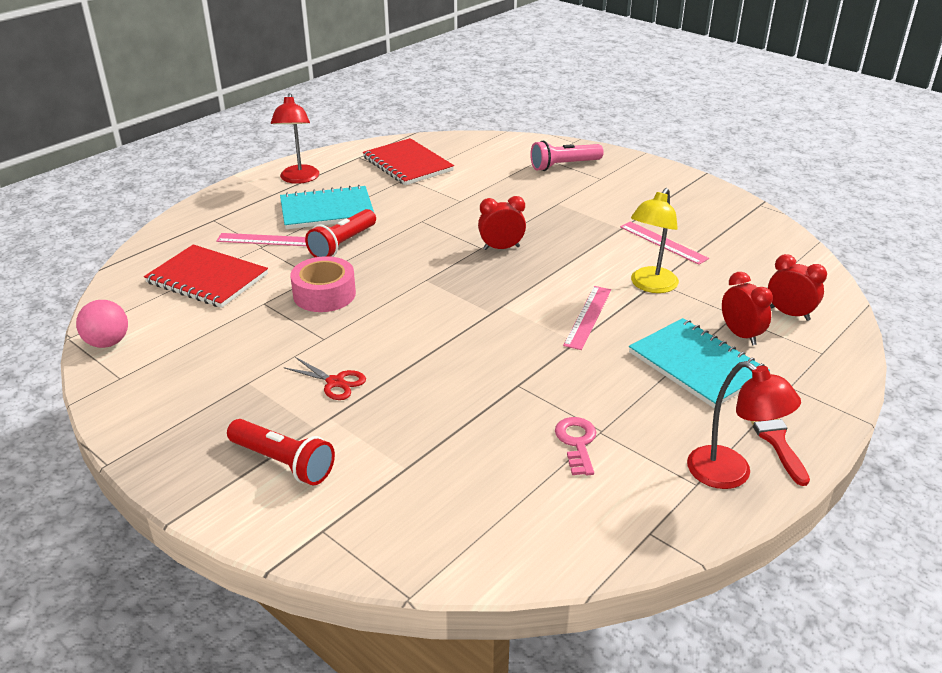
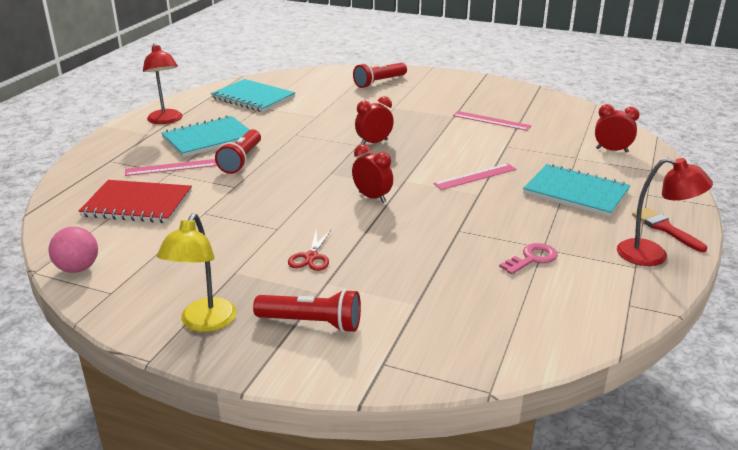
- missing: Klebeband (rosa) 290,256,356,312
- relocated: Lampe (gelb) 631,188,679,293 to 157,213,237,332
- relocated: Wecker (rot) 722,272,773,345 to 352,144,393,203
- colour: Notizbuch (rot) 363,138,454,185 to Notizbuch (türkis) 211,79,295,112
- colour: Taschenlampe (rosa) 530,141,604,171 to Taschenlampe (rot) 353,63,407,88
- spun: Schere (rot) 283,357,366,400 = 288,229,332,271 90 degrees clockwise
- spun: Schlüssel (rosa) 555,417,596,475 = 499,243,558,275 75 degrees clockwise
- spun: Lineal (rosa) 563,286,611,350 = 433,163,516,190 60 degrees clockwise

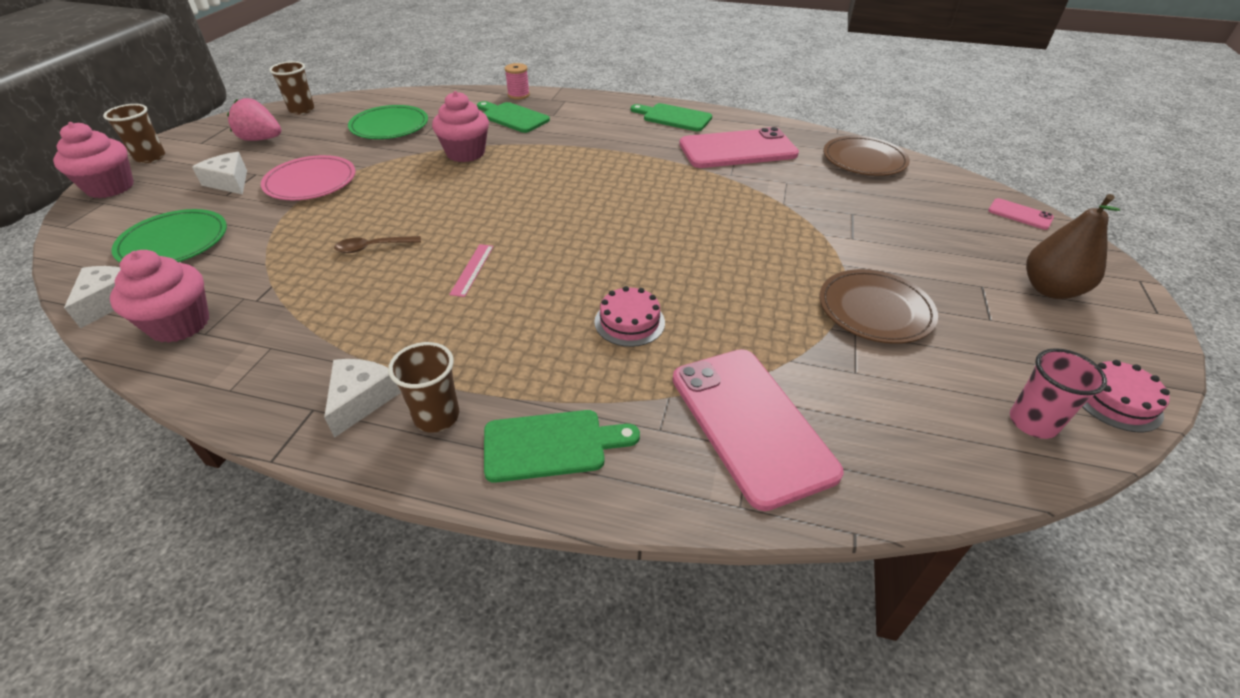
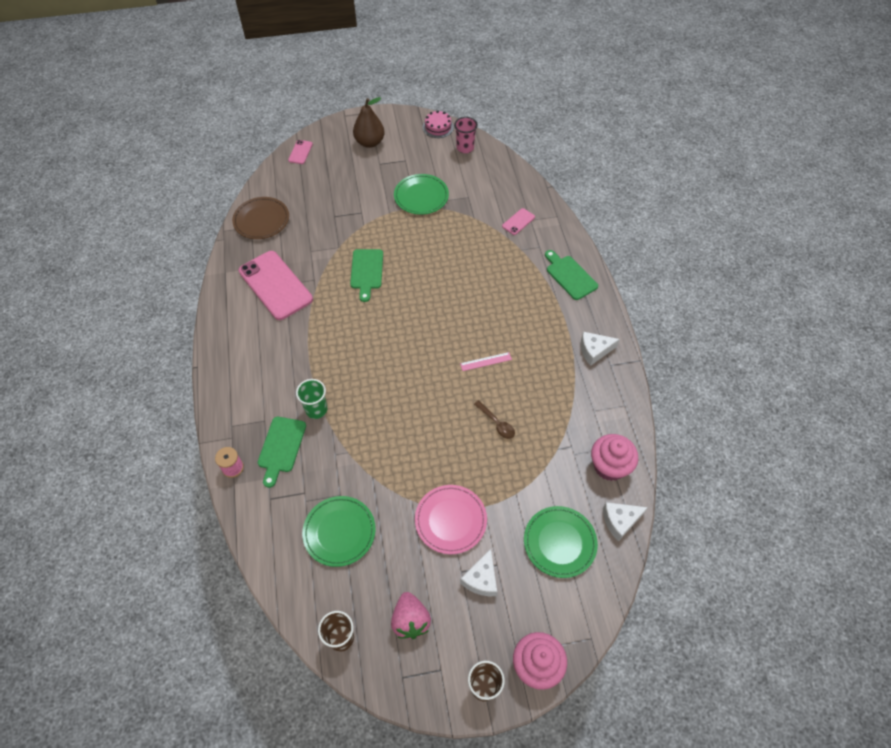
- missing: Becher (braun) 388,342,459,433
- missing: Muffin (rosa) 432,91,489,162
- missing: Kuchen (rosa) 594,286,665,347
- appeared: Becher (grün) 296,379,328,419
- relocated: Schneidebrett (grün) 631,103,712,131 to 350,249,383,302
- colour: Teller (braun) 819,269,938,344 to Teller (grün) 394,174,449,215
- size: Handy (rosa) 673,349,844,511 = 502,208,535,235 x0.44

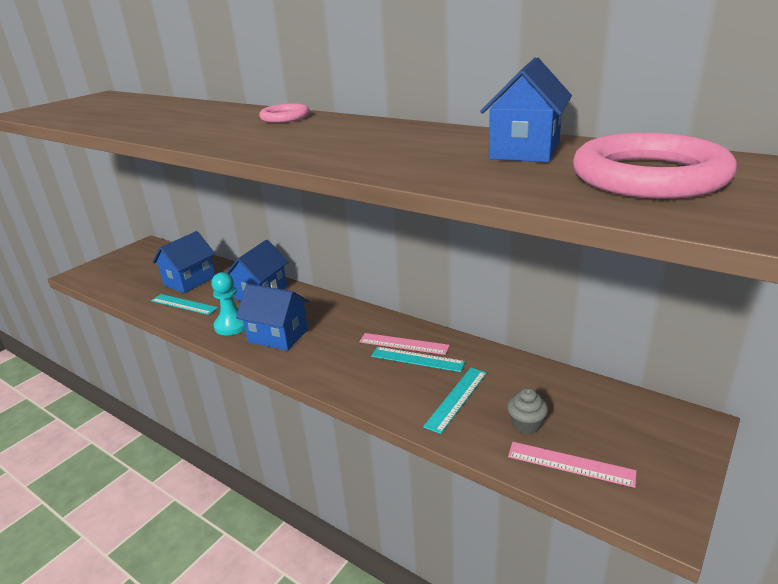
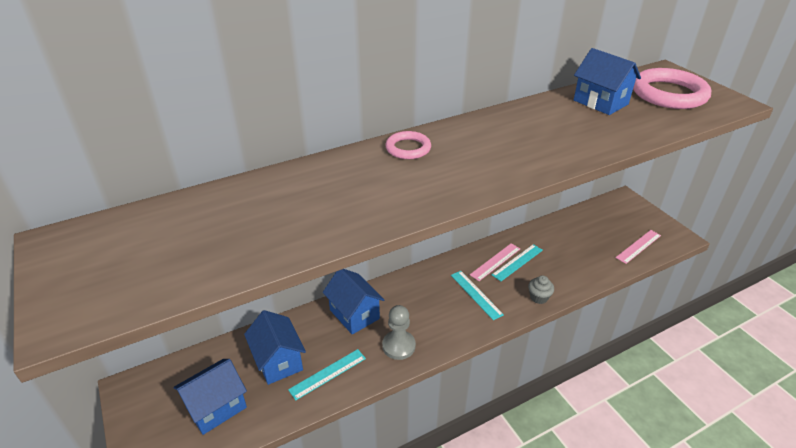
- relocated: Haus (blau) 236,284,309,351 to 173,359,247,435
- relocated: Lineal (türkis) 423,368,487,434 to 451,271,504,320
- relocated: Muffin (grau) 507,388,548,434 to 528,275,554,304
- colour: Bauer (türkis) 211,272,245,335 to Bauer (grau) 382,305,416,360

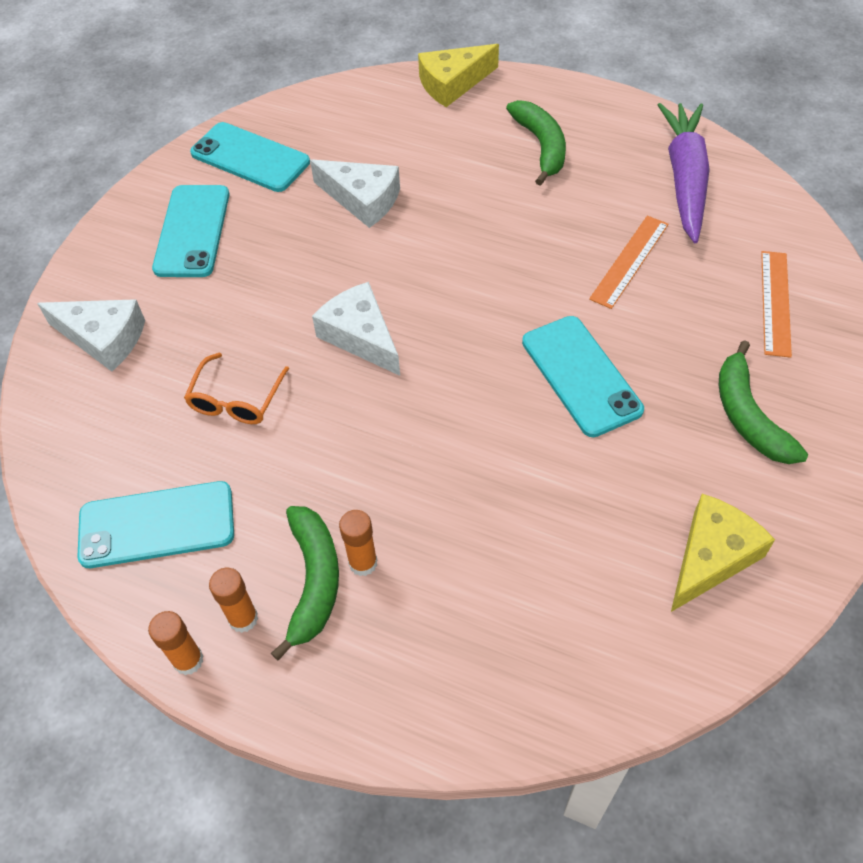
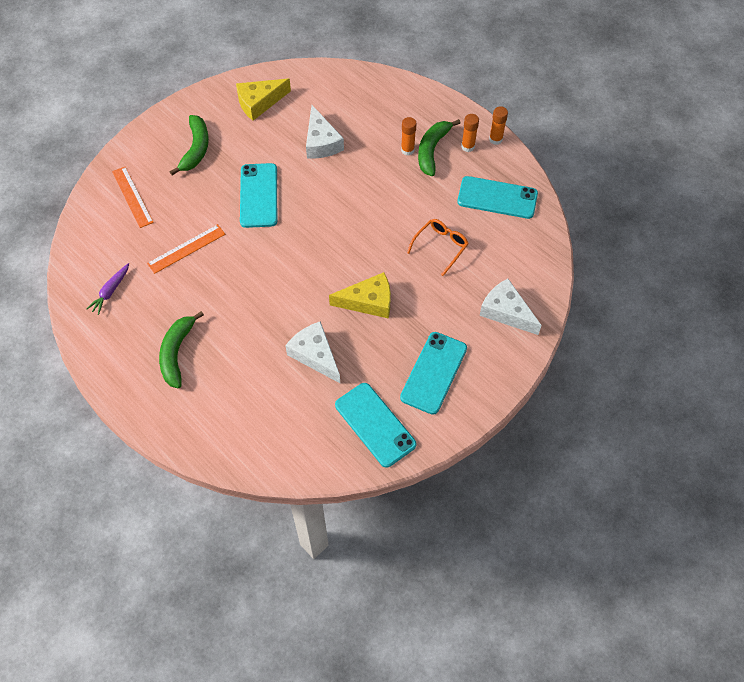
- relocated: Käse (weiß) 312,282,400,376 to 306,105,344,159
- relocated: Käse (gelb) 418,44,499,107 to 329,272,391,319
- spun: Lineal (orange) 761,251,792,358 = 112,167,154,228 60 degrees counterclockwise
- size: Karotte (lila) 658,103,710,243 = 86,263,129,315 x0.47

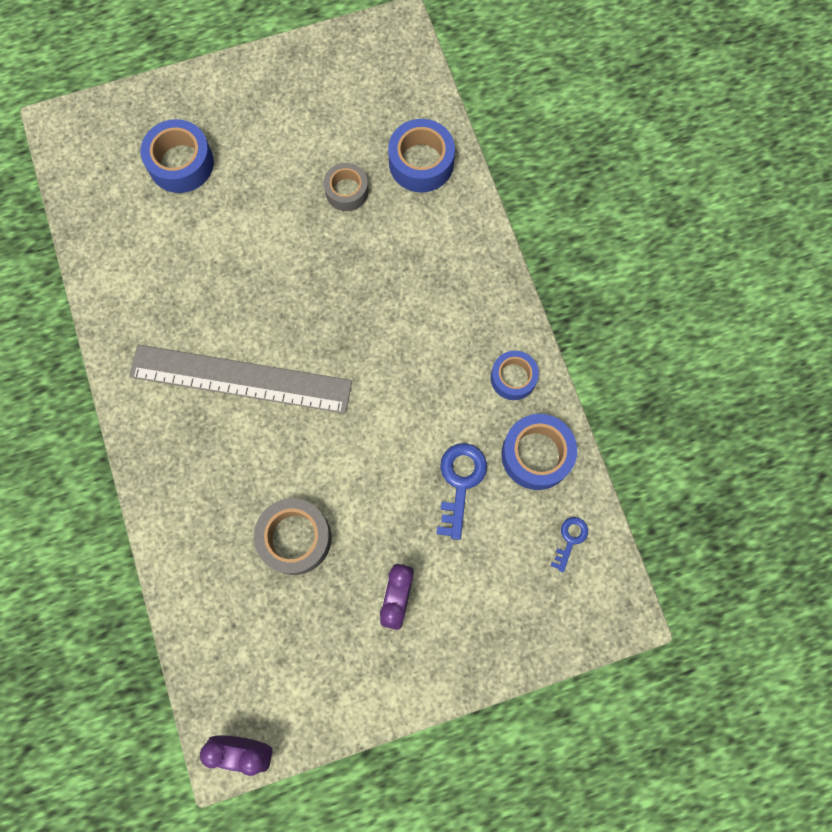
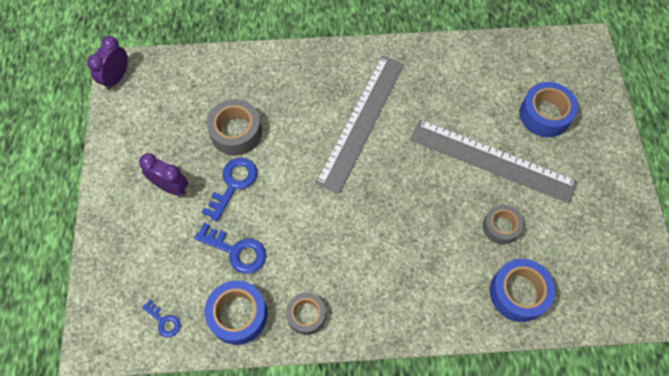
- appeared: Schlüssel (blau) 202,158,257,222
- appeared: Lineal (grau) 410,119,578,204
- colour: Klebeband (blau) 491,351,539,400 to Klebeband (grau) 286,293,326,335

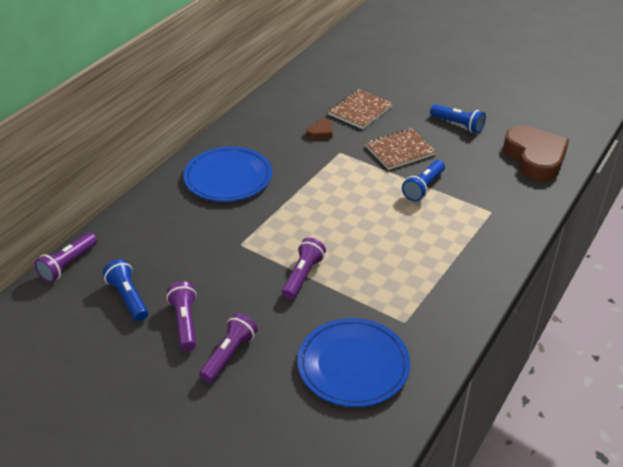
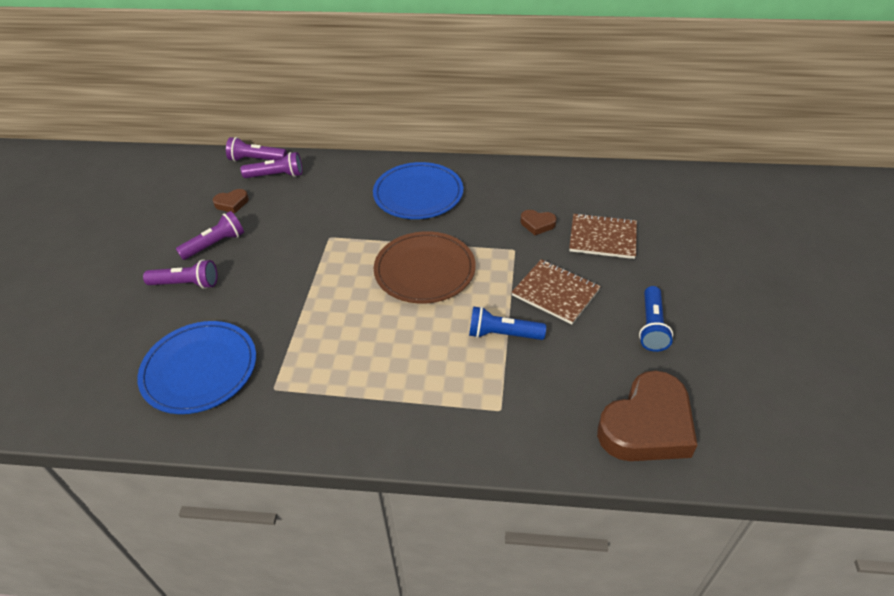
- appeared: Teller (braun) 374,231,476,303
- relocated: Taschenlampe (lila) 282,238,326,300 to 241,152,302,178
- exchanged: Taschenlampe (blau) 103,259,148,321 to Herz (braun) 213,189,249,213

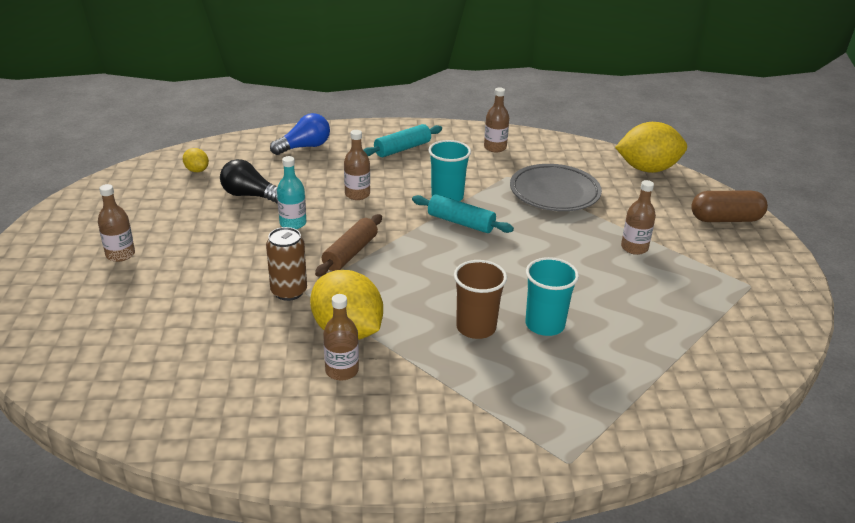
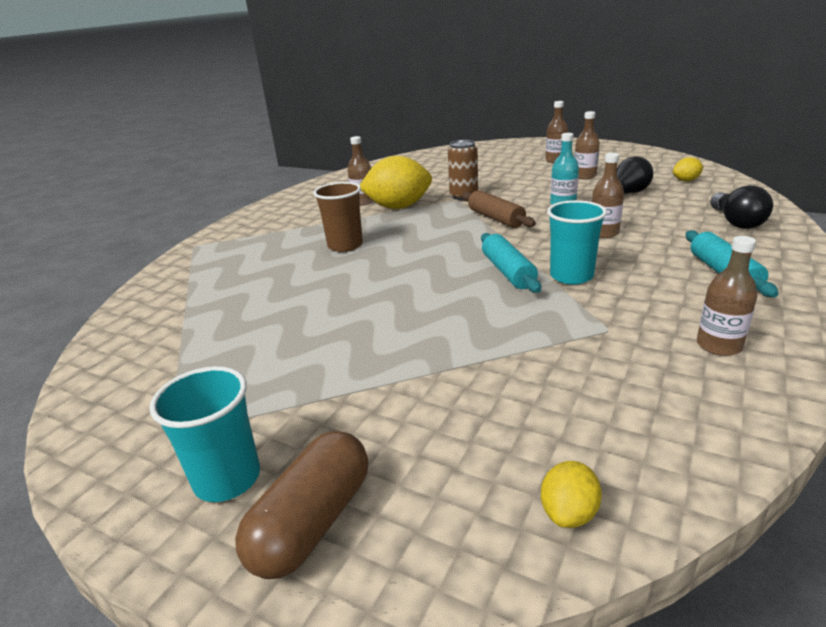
- missing: Teller (grau) 510,164,602,211
- relocated: Becher (türkis) 525,257,579,336 to 150,366,260,502
- relocated: Flasche (braun) 621,180,656,255 to 575,111,600,179
- colour: Glühbirne (blau) 270,113,330,155 to Glühbirne (schwarz) 710,185,773,229
- spun: Nudelholz (türkis) 412,194,514,233 = 481,233,541,293 75 degrees counterclockwise
- size: Zitrone (gelb) 615,122,687,173 = 541,461,602,528 x0.46

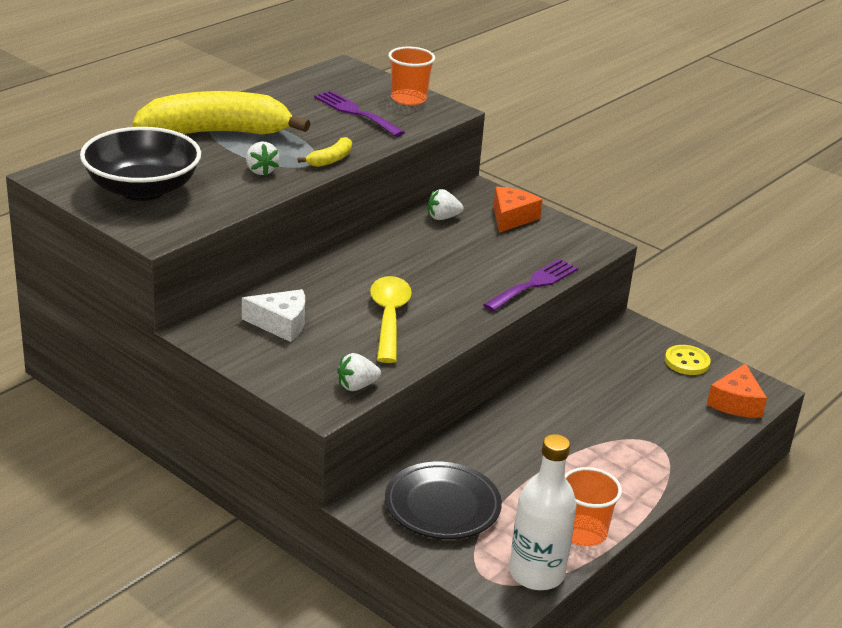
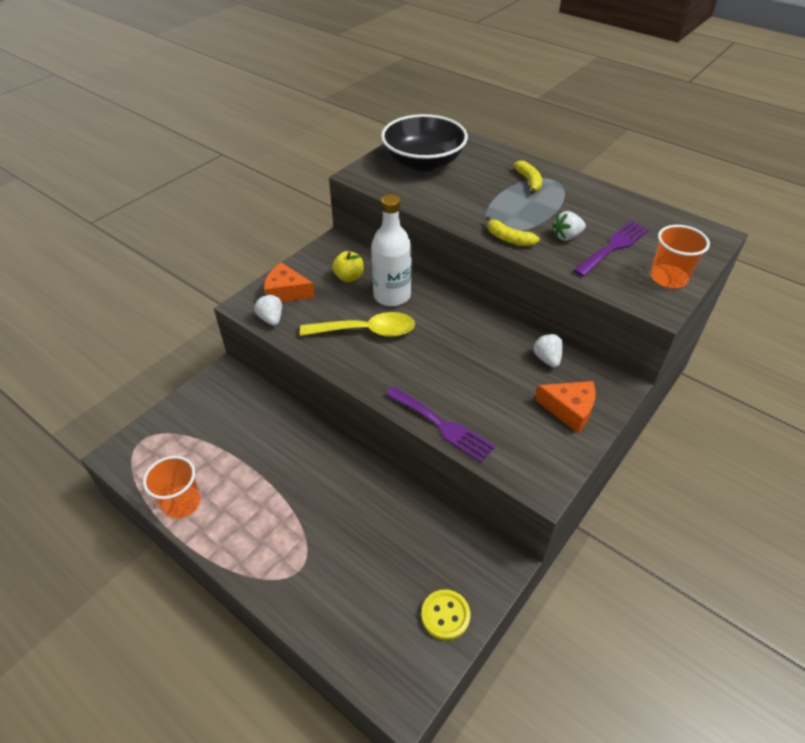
- missing: Teller (schwarz) 385,462,502,539
- relocated: Erdbeere (weiß) 246,141,279,176 to 552,211,586,241
- relocated: Flasche (weiß) 509,434,577,590 to 371,194,412,306
- relocated: Käse (orange) 707,363,767,418 to 264,262,315,302
- exchanged: Käse (weiß) 242,289,305,342 to Apfel (gelb) 332,251,364,282
- size: Banane (gelb) 133,91,310,135 = 514,161,542,194 x0.40

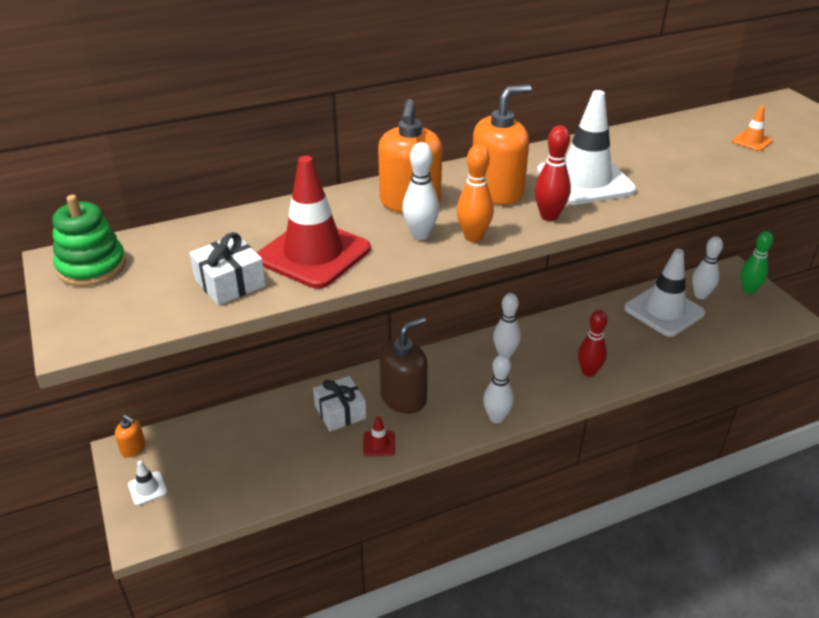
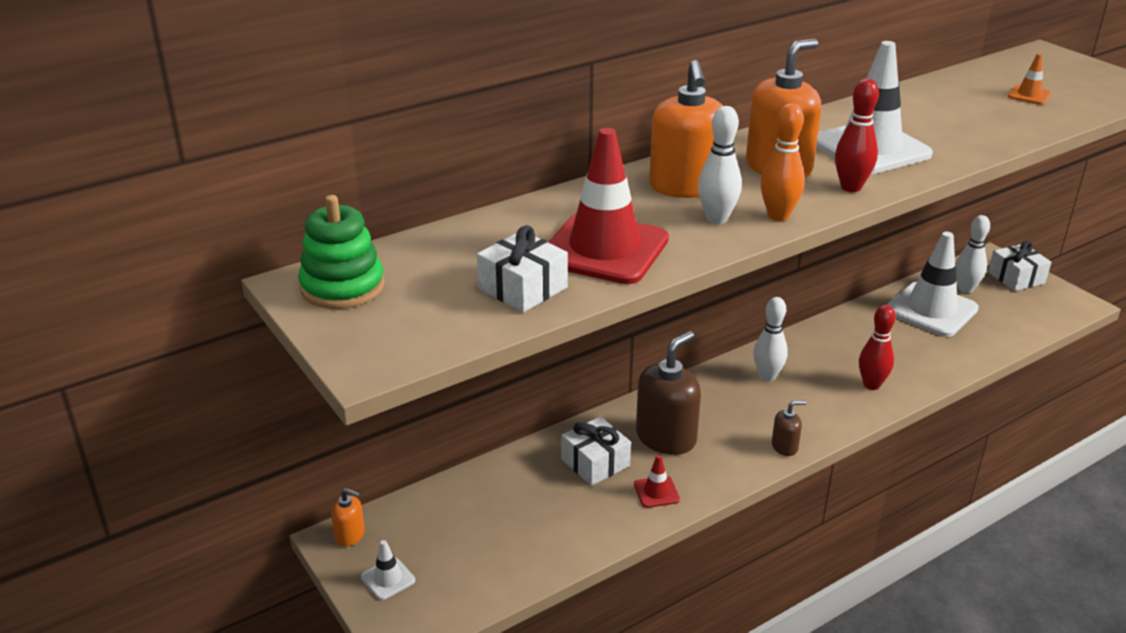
- exchanged: Bowlingkegel (weiß) 483,354,514,423 to Seifenspender (braun) 772,400,806,456
- exchanged: Bowlingkegel (grün) 741,231,773,294 to Geschenk (weiß) 988,241,1051,291

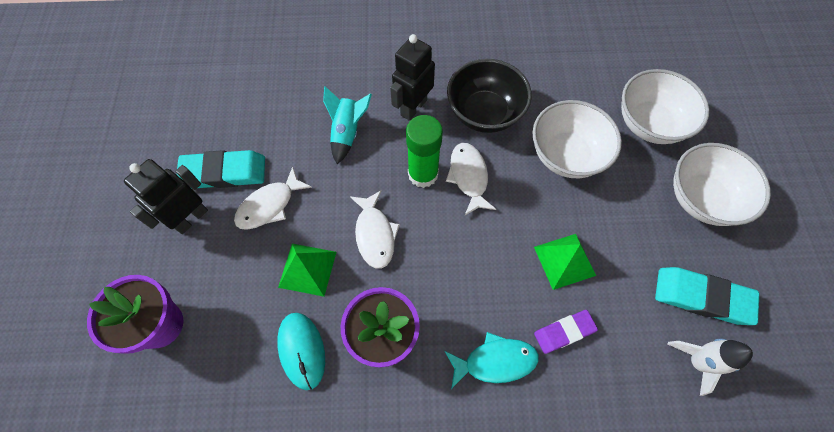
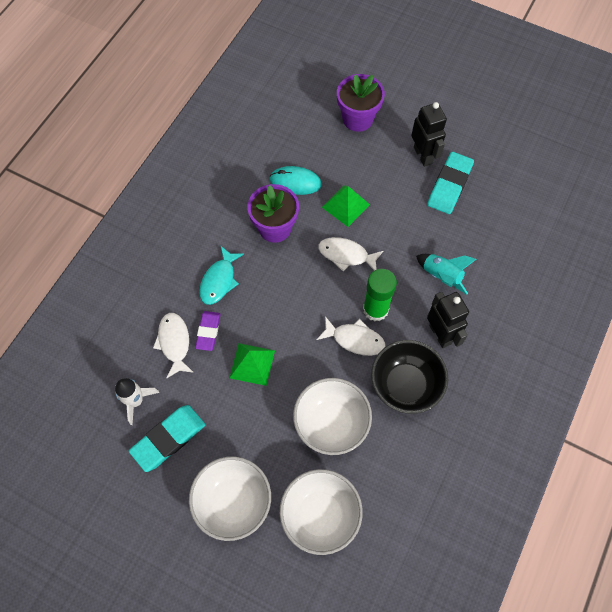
- relocated: Fisch (weiß) 234,166,312,230 to 153,313,194,378

